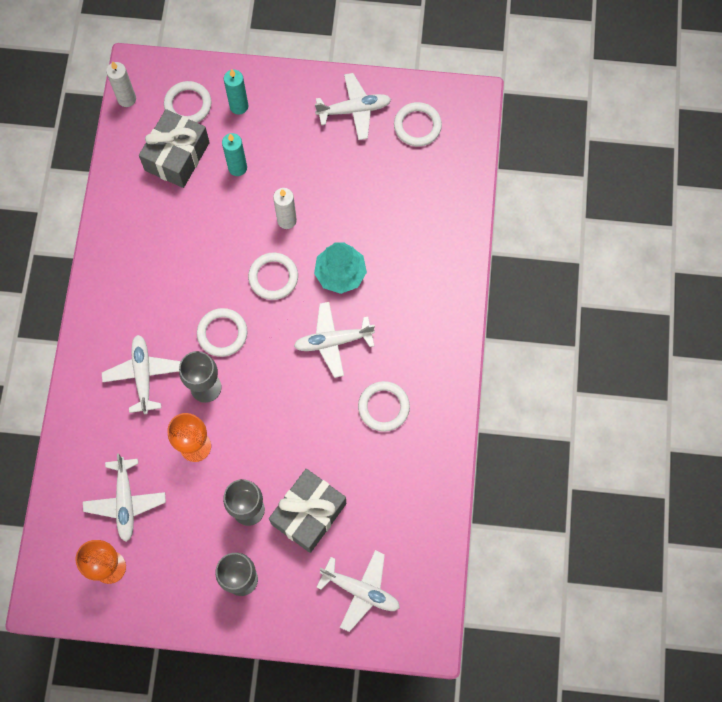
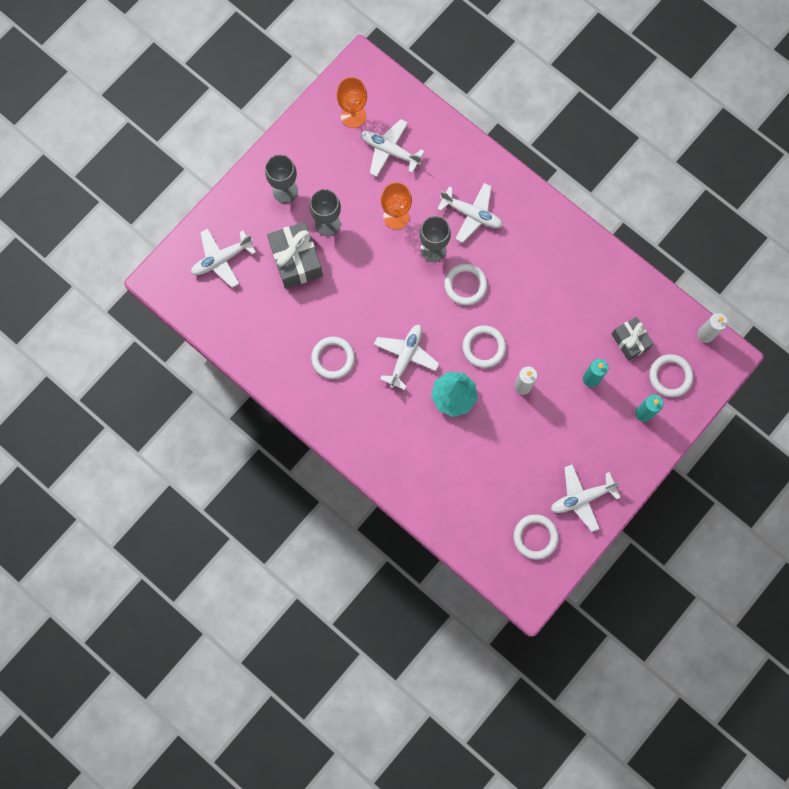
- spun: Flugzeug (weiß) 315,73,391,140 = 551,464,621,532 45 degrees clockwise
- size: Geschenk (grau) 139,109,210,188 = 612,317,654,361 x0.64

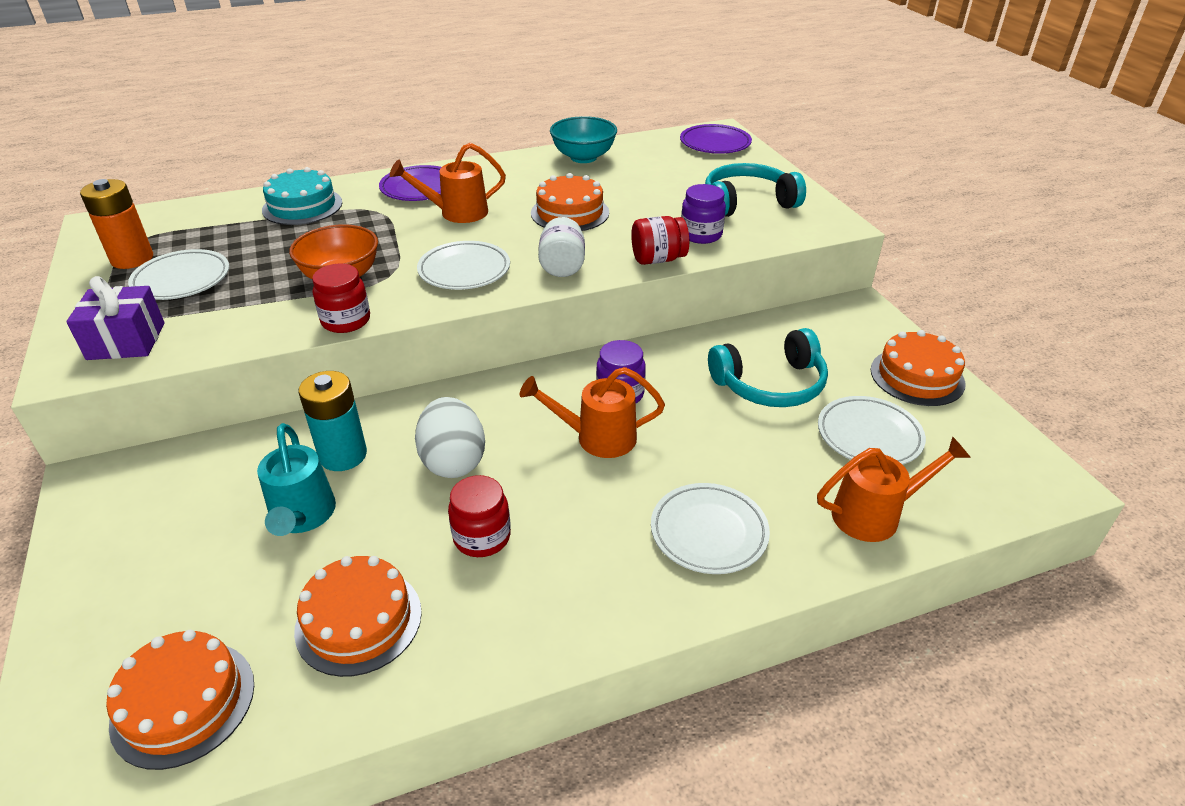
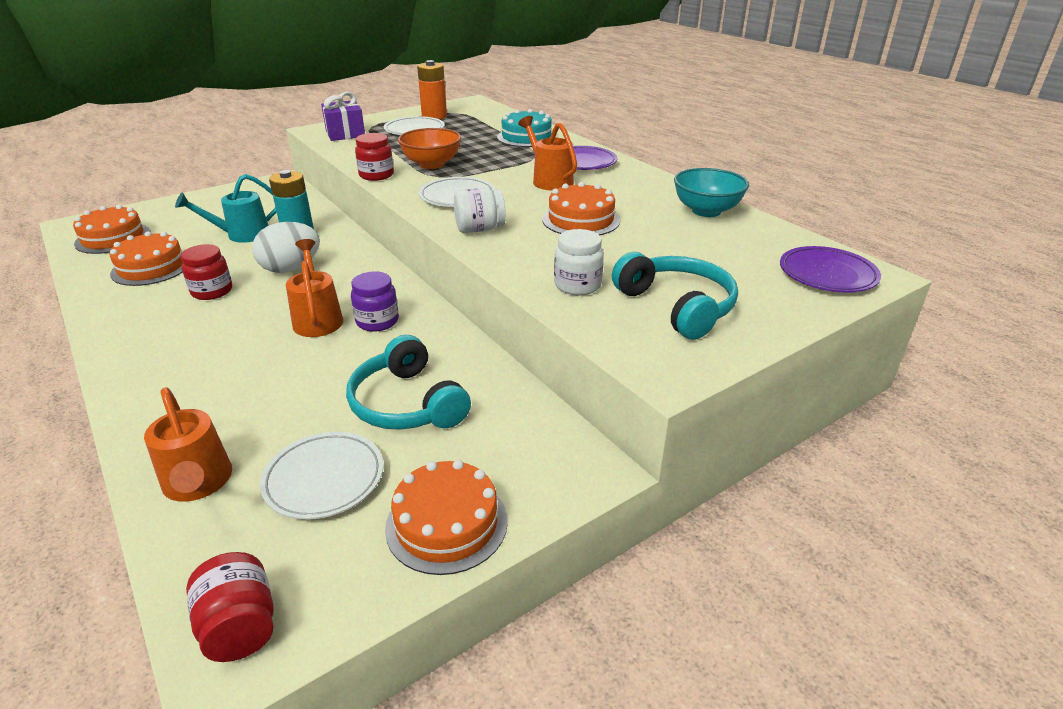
- missing: Teller (weiß) 651,483,770,574
- relocated: Einmachglas (rot) 631,216,689,265 to 186,552,274,662
- colour: Einmachglas (lila) 681,184,726,244 to Einmachglas (weiß) 554,229,604,296

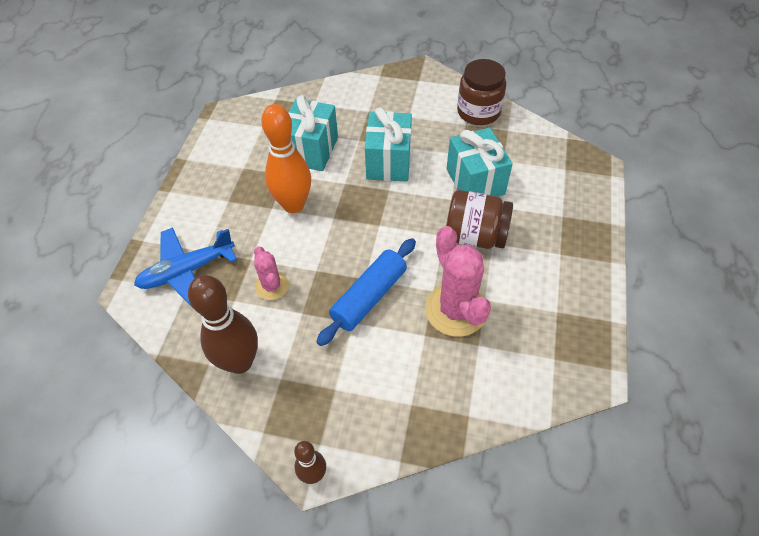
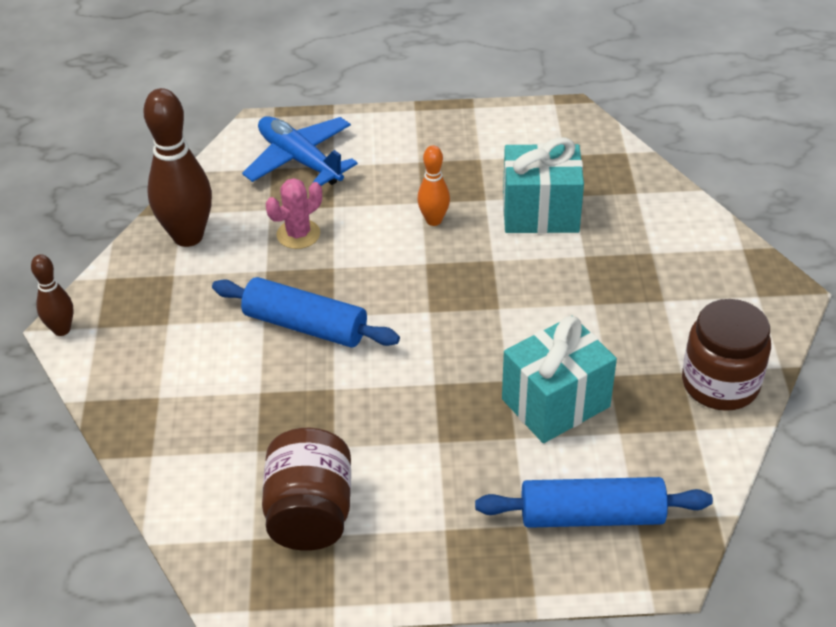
- missing: Geschenk (türkis) 365,107,412,181
- missing: Kaktus (rosa) 425,226,491,337
- appeared: Nudelholz (blau) 475,477,713,528
- relocated: Einmachglas (braun) 446,190,513,249 to 262,428,351,551
- size: Bowlingkegel (orange) 261,104,311,213 = 417,145,450,226 x0.53

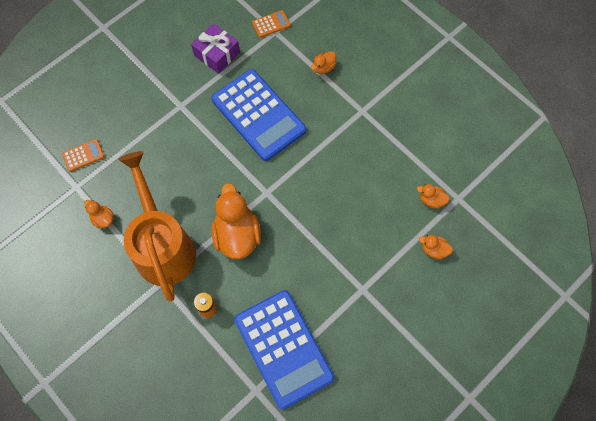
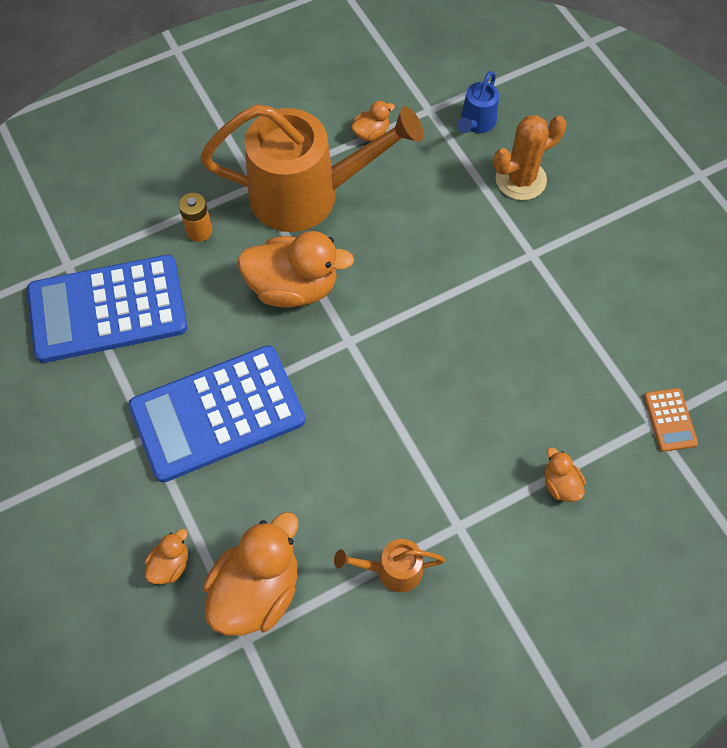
- missing: Geschenk (lila) 191,23,240,74
- appeared: Gießkanne (orange) 334,539,445,592
- appeared: Kaktus (orange) 494,115,567,200
- relocated: Taschenrechner (blau) 211,69,306,161 to 128,345,305,483
- exchanged: Taschenrechner (orange) 62,139,104,172 to Gießkanne (blau) 457,71,499,133
- size: Ente (orange) 417,184,450,209 = 203,512,298,636 x2.13

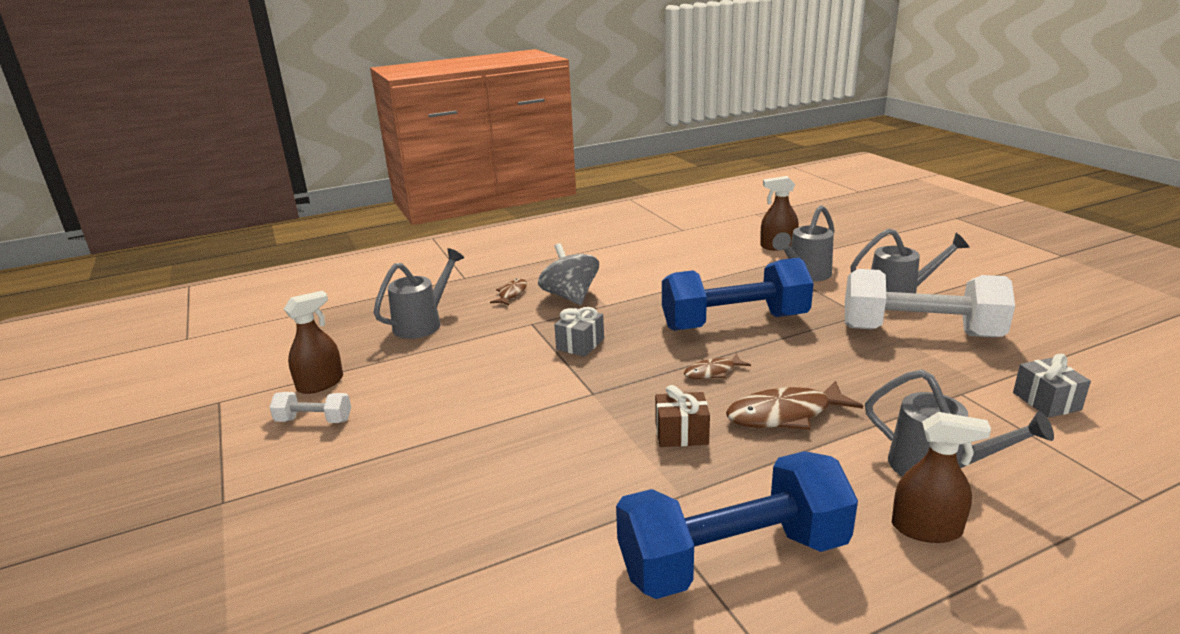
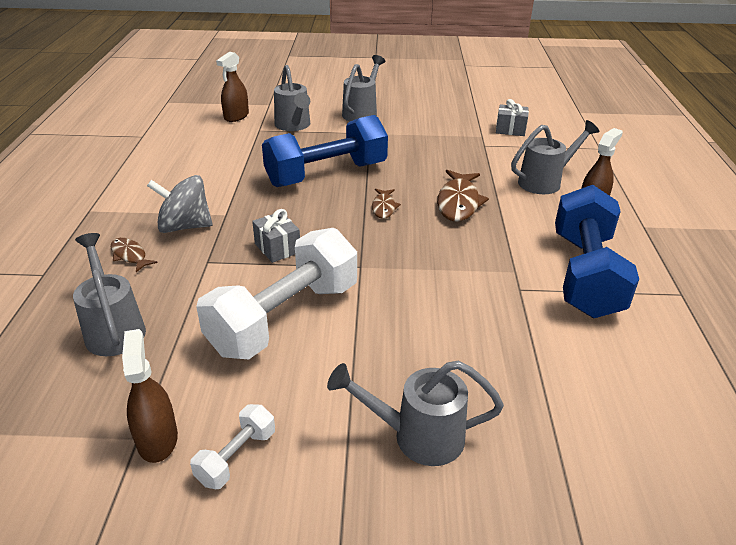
- missing: Geschenk (braun) 655,385,710,447
- appeared: Gießkanne (grau) 327,360,504,466
- relocated: Hantel (weiß) 845,269,1015,337 to 196,228,357,359
- spun: Hantel (blau) 662,258,814,331 = 262,115,388,187 45 degrees clockwise

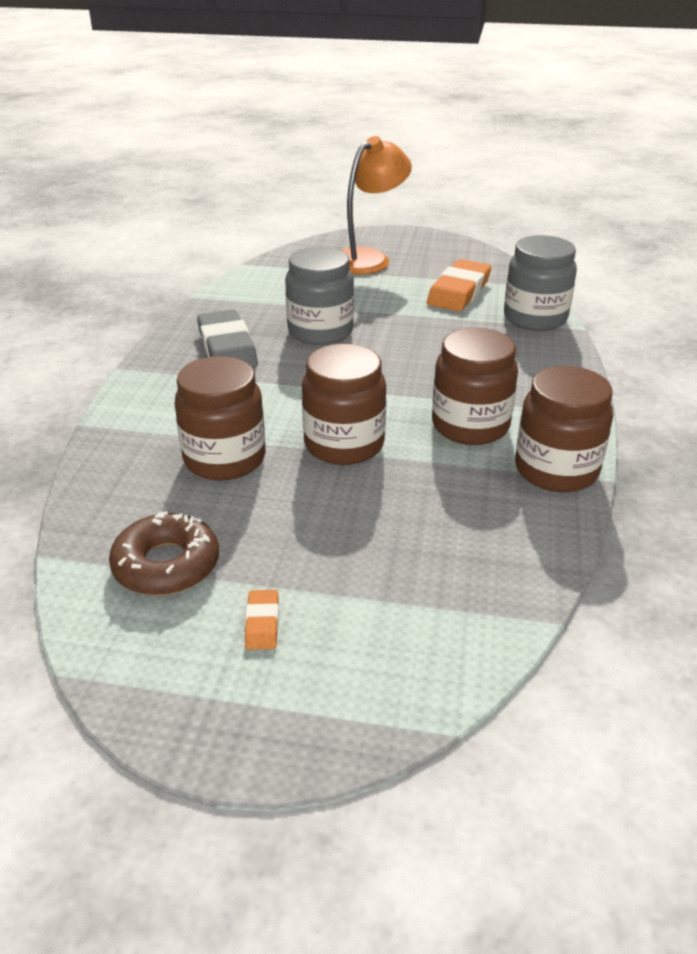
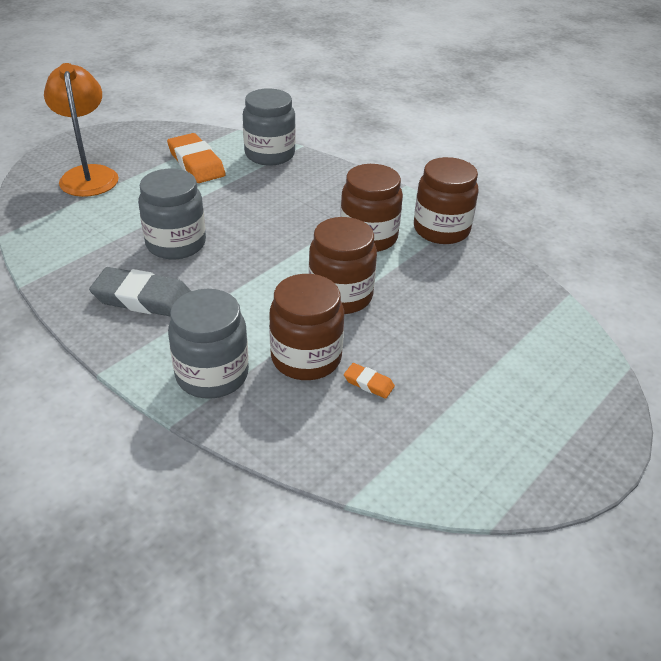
- missing: Donut (braun) 109,511,219,596
- appeared: Einmachglas (grau) 168,289,249,399
- relocated: Radiergummi (orange) 245,590,279,650 to 344,363,395,399

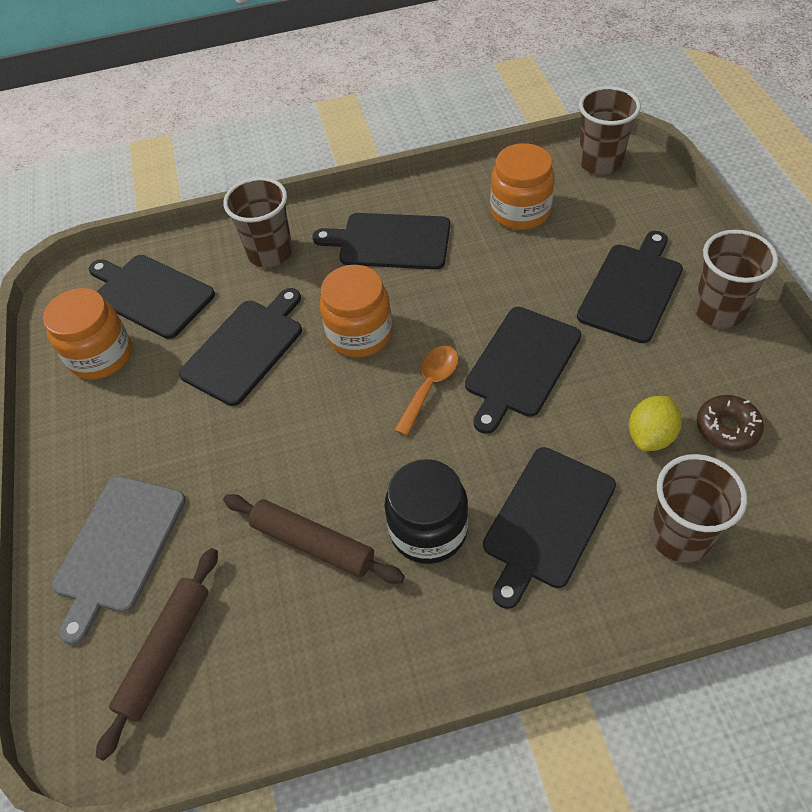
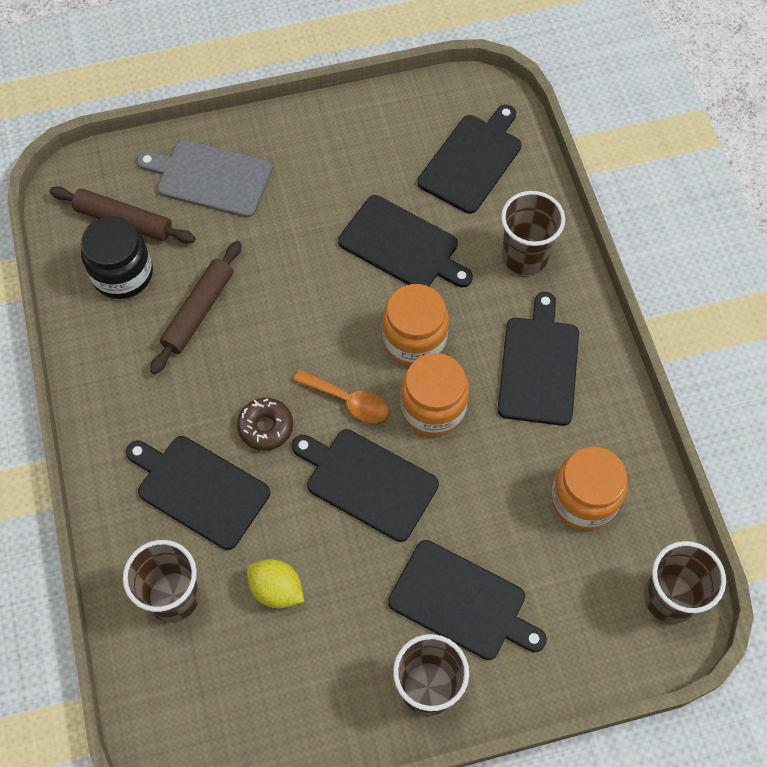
- relocated: Einmachglas (orange) 43,288,132,380 to 400,353,469,436
- relocated: Einmachglas (schwarz) 384,459,468,564 to 81,216,153,299
- relocated: Donut (braun) 697,395,764,451 to 237,397,293,451

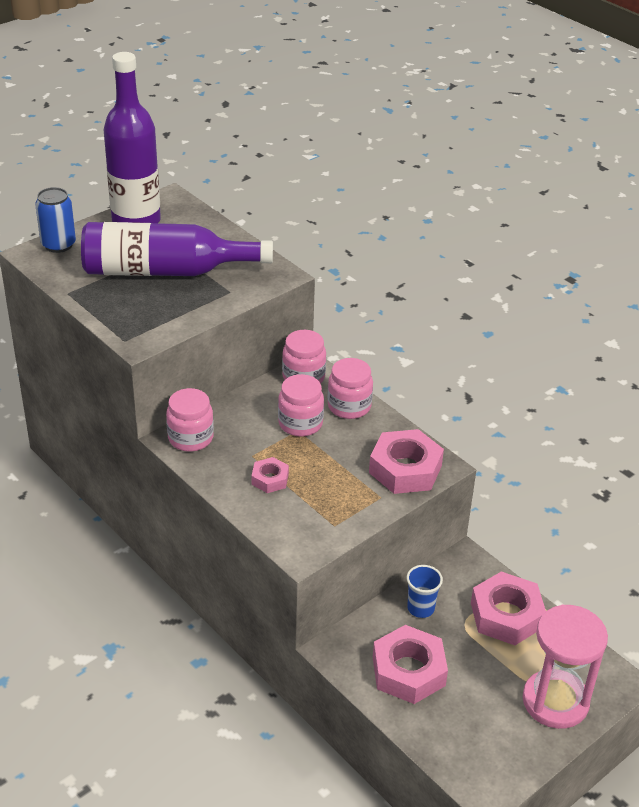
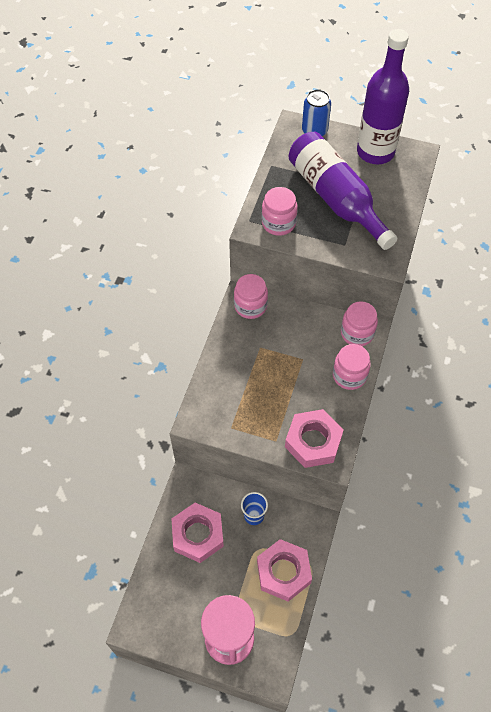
- missing: Sechskantmutter (rosa) 252,457,289,493
- relocated: Einmachglas (rosa) 278,374,324,437 to 261,187,298,236

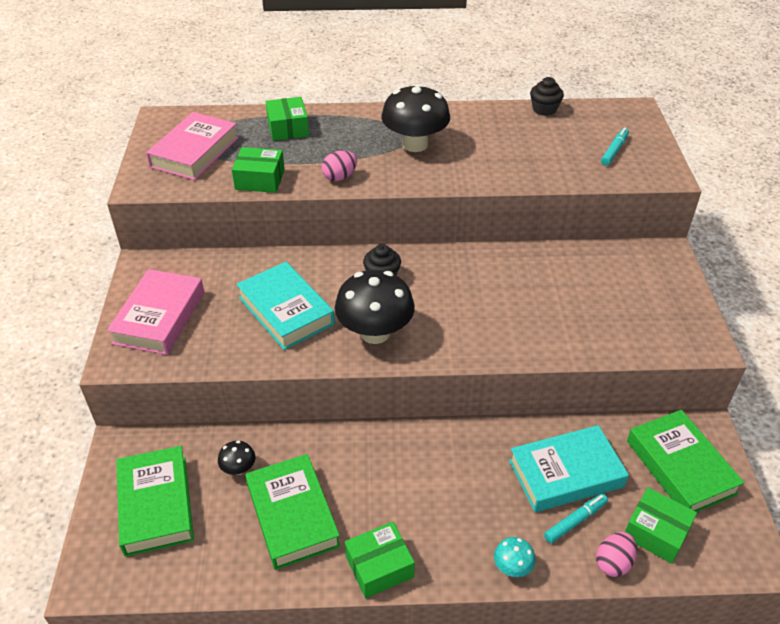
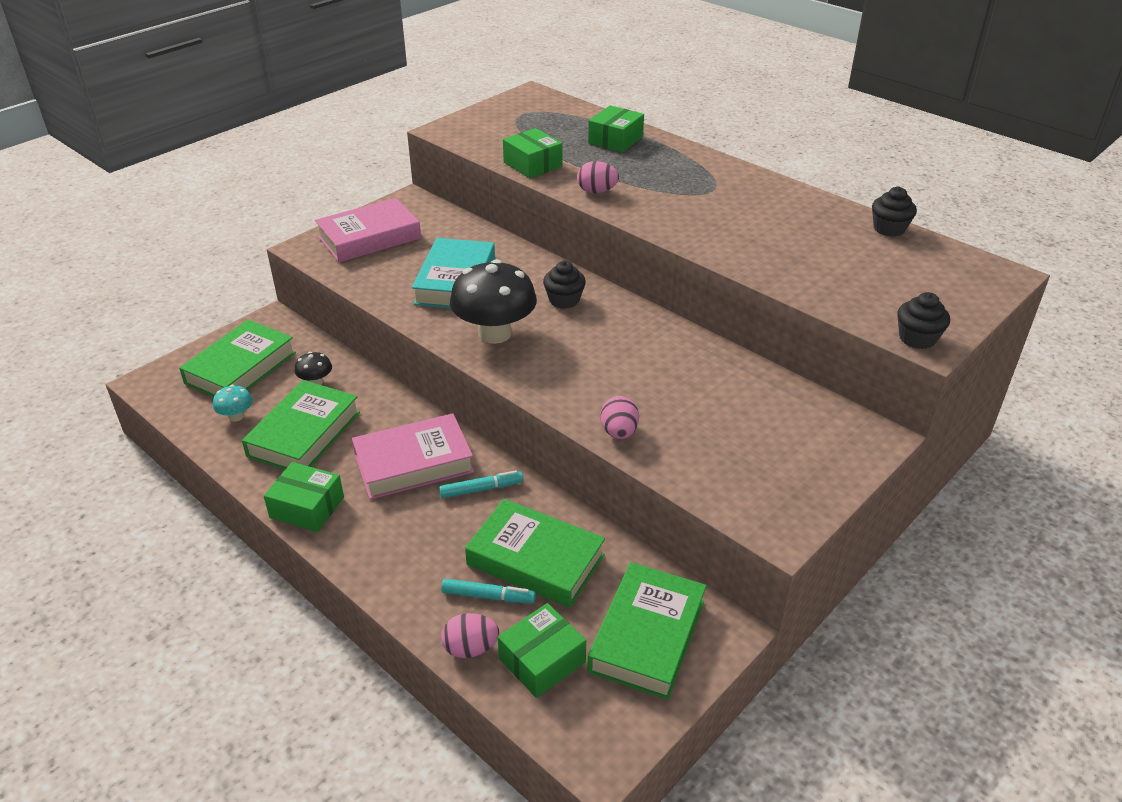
- missing: Pilz (schwarz) 381,84,450,152
- appeared: Ei (rosa) 600,396,639,439
- appeared: Muffin (schwarz) 897,292,950,349
- relocated: Buch (rosa) 146,112,239,180 to 352,413,474,500
- relocated: Pilz (türkis) 494,537,536,577 to 213,385,253,422
- relocated: Filzstift (türkis) 601,128,629,166 to 439,470,524,498
- colour: Buch (türkis) 509,425,629,512 to Buch (grün) 465,499,605,608
- spun: Schachtel (grün) 625,487,697,564 = 498,603,586,698 60 degrees clockwise

